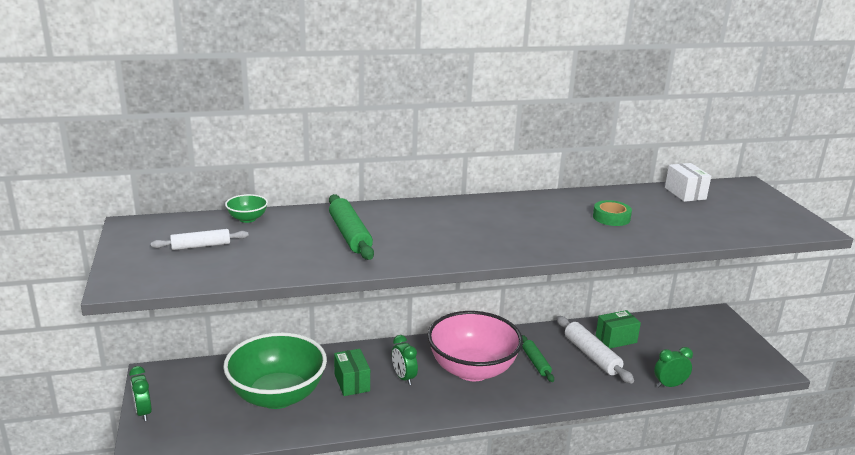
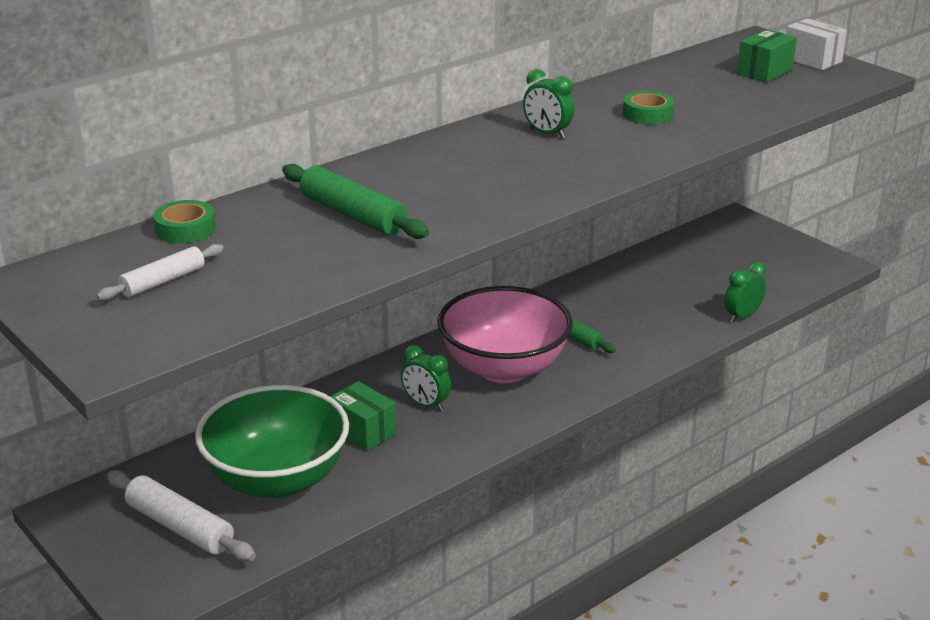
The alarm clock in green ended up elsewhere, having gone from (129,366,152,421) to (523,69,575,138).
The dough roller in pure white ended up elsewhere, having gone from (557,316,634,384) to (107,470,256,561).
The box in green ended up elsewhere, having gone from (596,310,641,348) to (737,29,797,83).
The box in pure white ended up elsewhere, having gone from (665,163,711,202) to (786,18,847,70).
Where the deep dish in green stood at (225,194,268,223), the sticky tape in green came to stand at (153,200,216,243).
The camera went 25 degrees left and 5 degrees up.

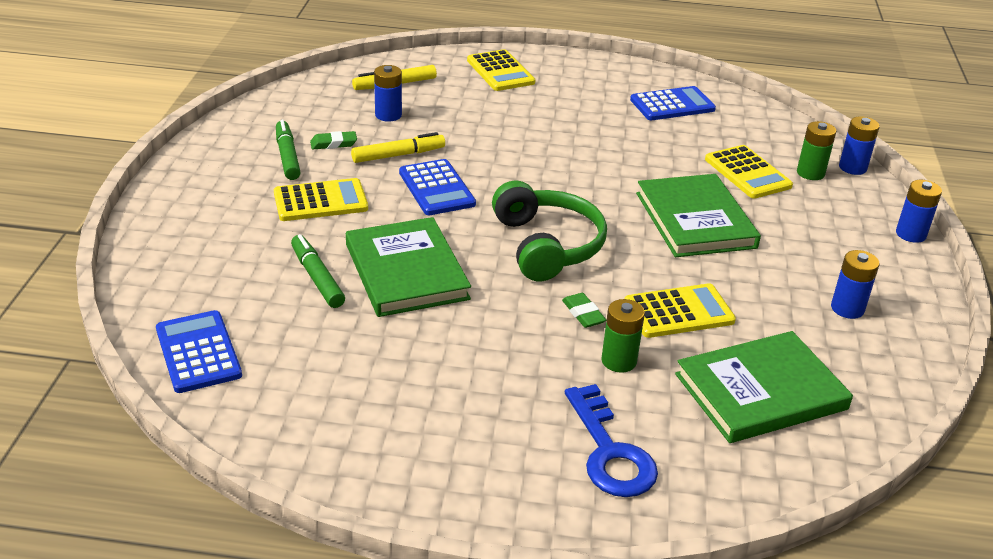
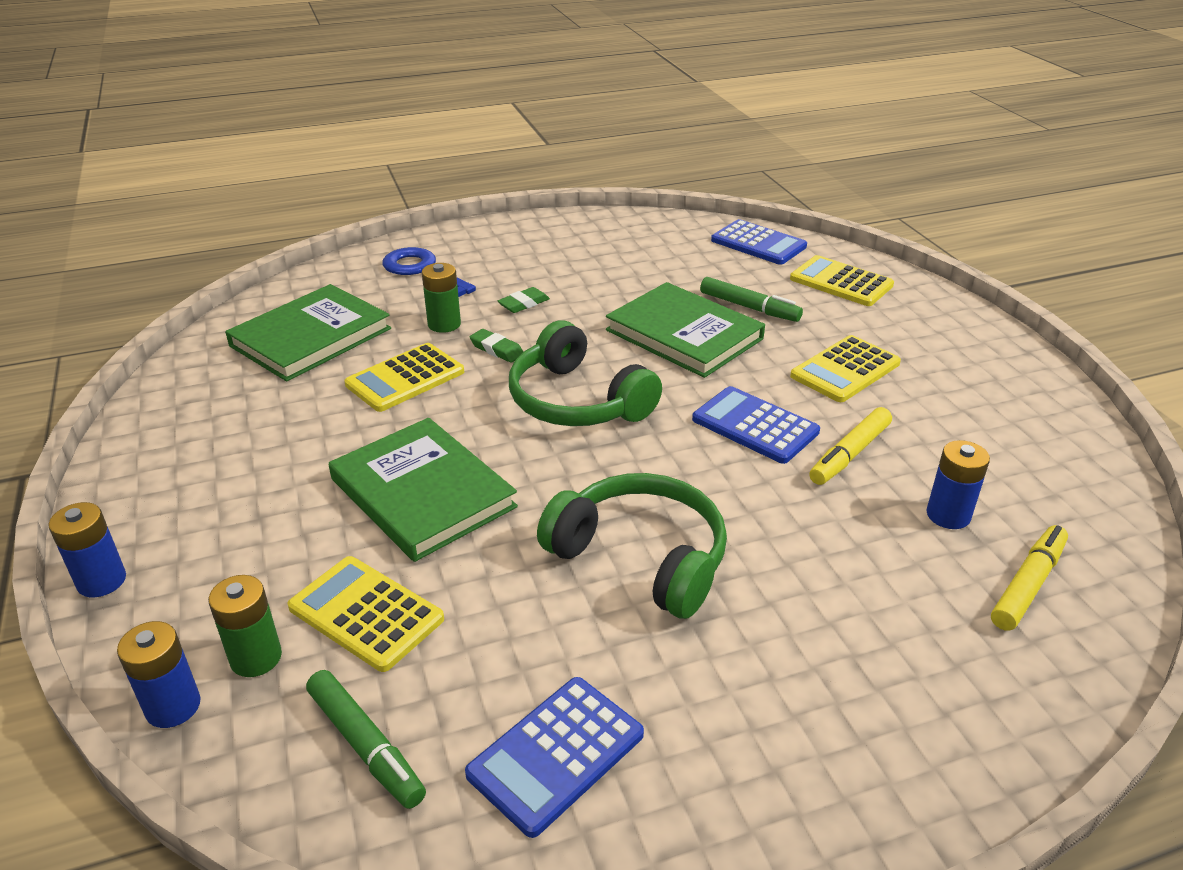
The second view lost the battery in blue at (831,250,879,319).
The second view gained the over-ear headphones in green at (537,473,727,619).
The marker pen in green ended up elsewhere, having gone from (276,120,301,180) to (306,670,426,809).
The gum eraser in green ended up elsewhere, having gone from (310,131,357,149) to (498,287,550,313).
The calculator in golden ended up elsewhere, having gone from (467,49,535,91) to (790,255,894,306).
The camera went 155 degrees right and 0 degrees up.

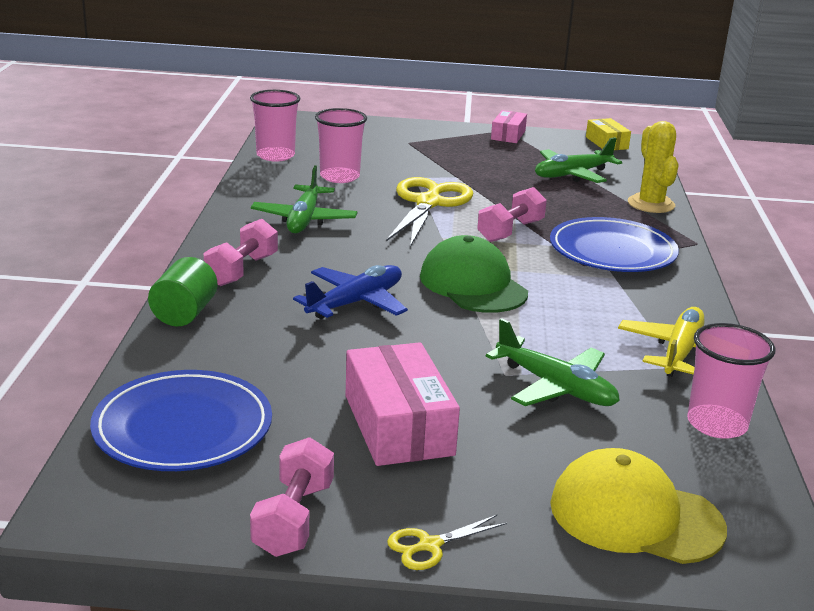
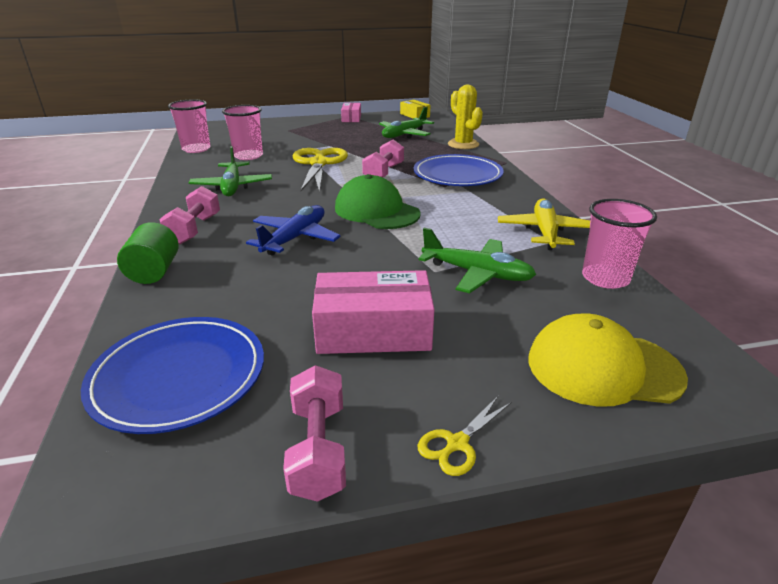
The box in pink at (345,342,460,466) ended up facing another way, 60 degrees counterclockwise from before.
The camera went 15 degrees left and 5 degrees up.

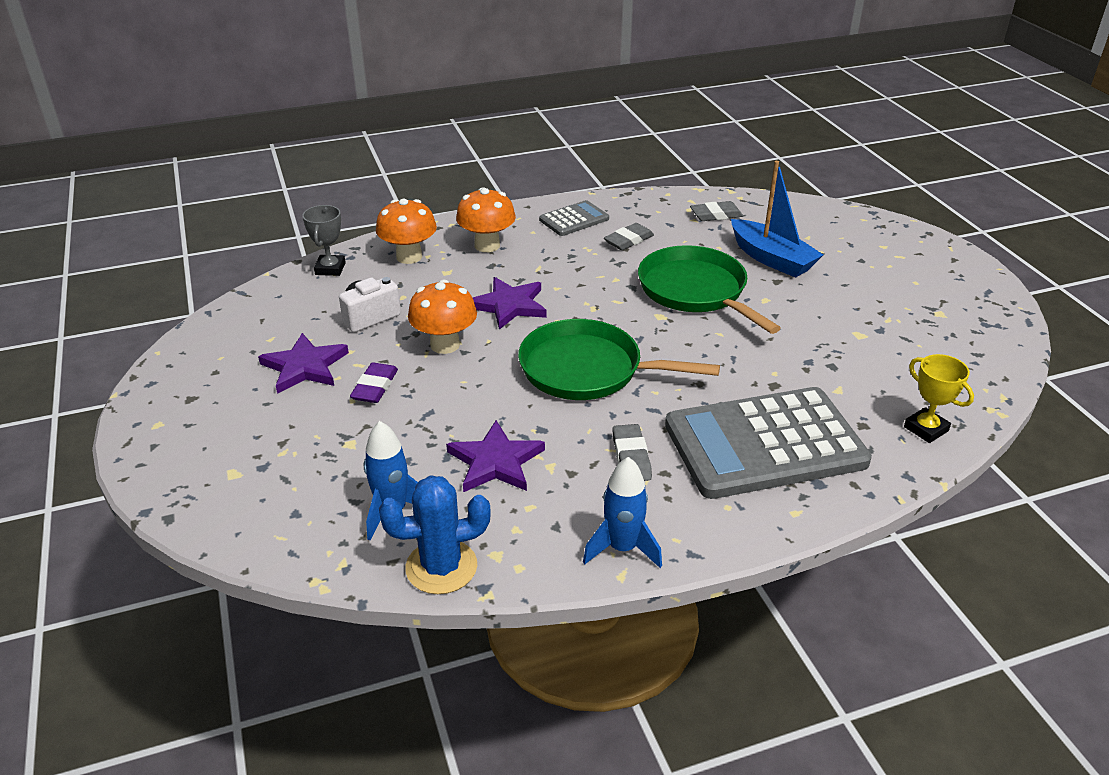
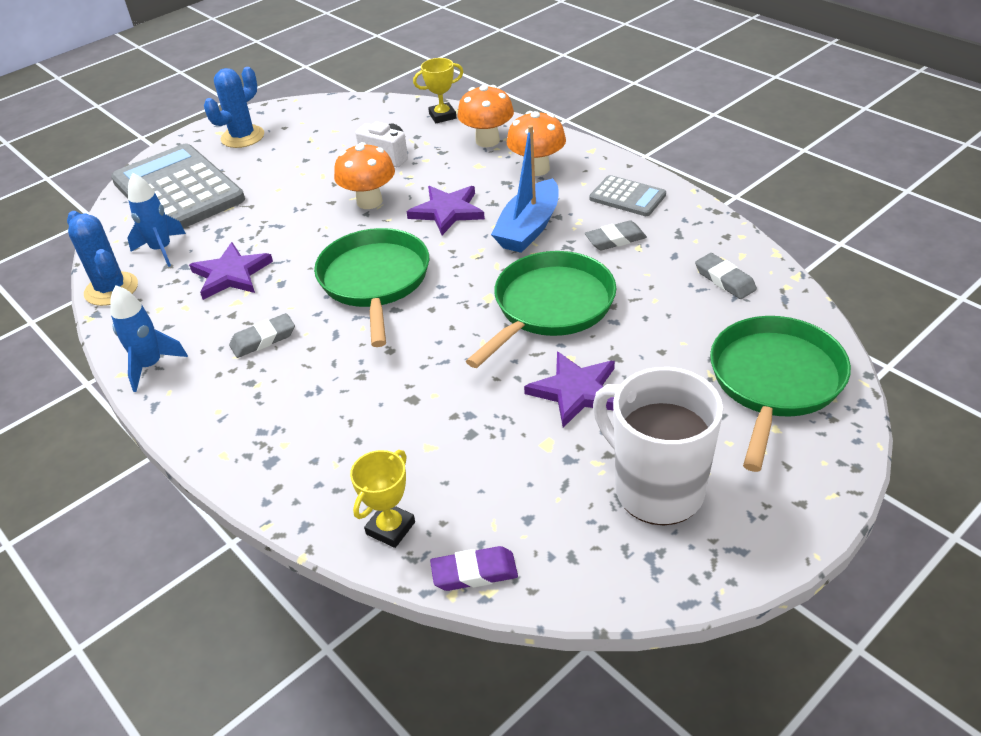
The second view gained the prickly plant in blue at (204,67,264,148).
The second view gained the tea mug in pure white at (593,367,723,526).
The second view gained the frying pan in green at (710,316,851,472).
The star in violet ended up elsewhere, having gone from (258,333,349,394) to (524,351,615,428).
The gum eraser in violet ended up elsewhere, having gone from (350,362,398,403) to (430,546,518,591).
The calculator in ash-grey ended up elsewhere, having gone from (665,387,872,499) to (111,144,245,228).
The boat in blue ended up elsewhere, having gone from (731,161,823,278) to (491,125,559,253).
What was the trophy in ash-grey at (302,205,346,276) turned into the trophy in golden at (413,58,463,123).
The gum eraser in ash-grey at (604,223,654,250) ended up facing another way, 45 degrees counterclockwise from before.
The camera went 70 degrees right and 5 degrees up.

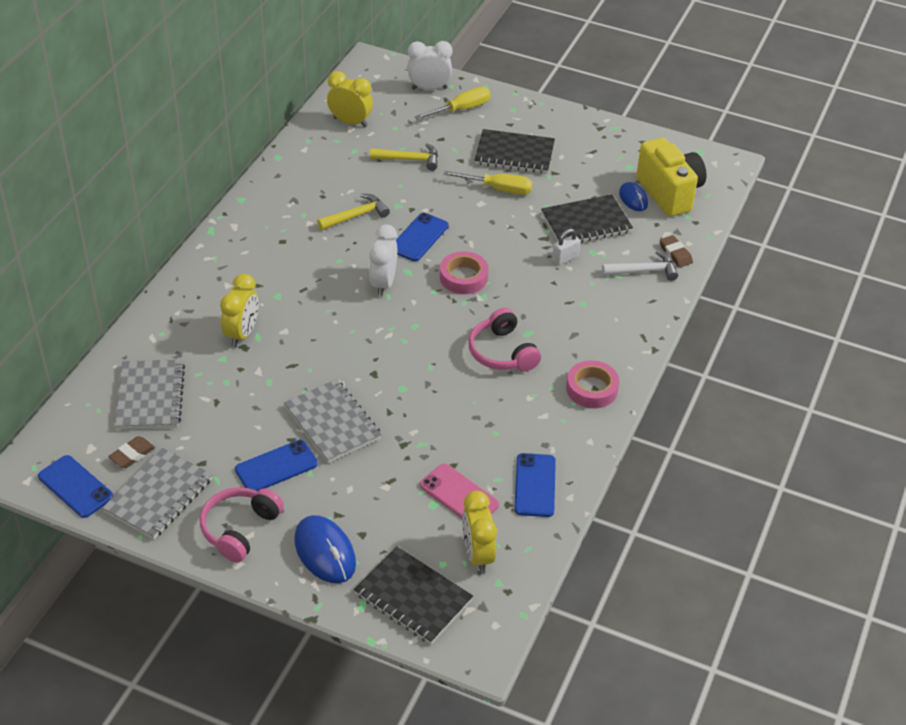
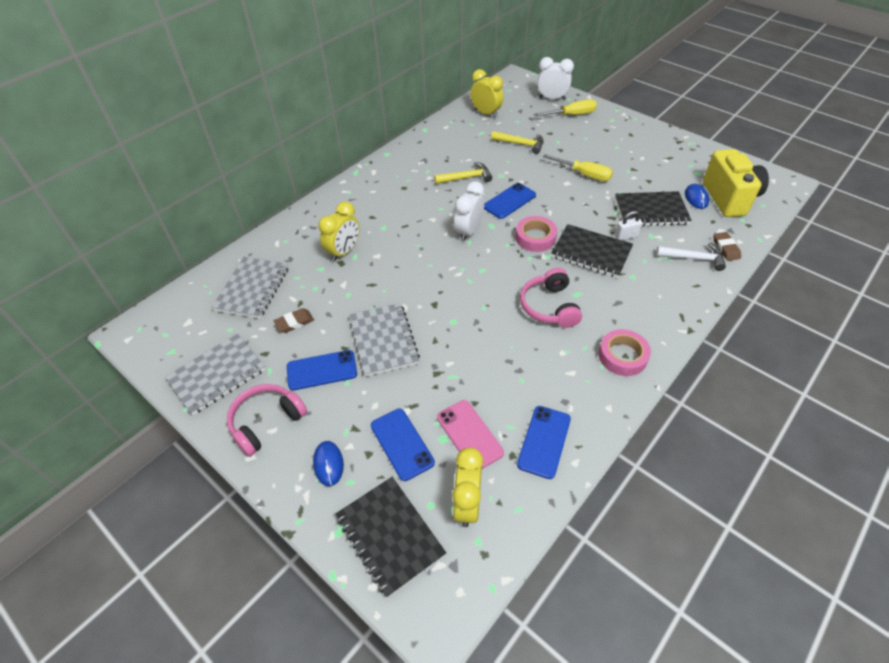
The smartphone in blue ended up elsewhere, having gone from (38,455,113,518) to (371,409,435,481).
The gum eraser in brown ended up elsewhere, having gone from (108,436,155,468) to (274,308,314,333).
The notebook in jet-black ended up elsewhere, having gone from (475,129,555,174) to (551,224,633,278).
The size of the computer mouse in blue at (294,515,356,583) changed by a factor of 0.60.
The camera went 20 degrees right and 5 degrees up.

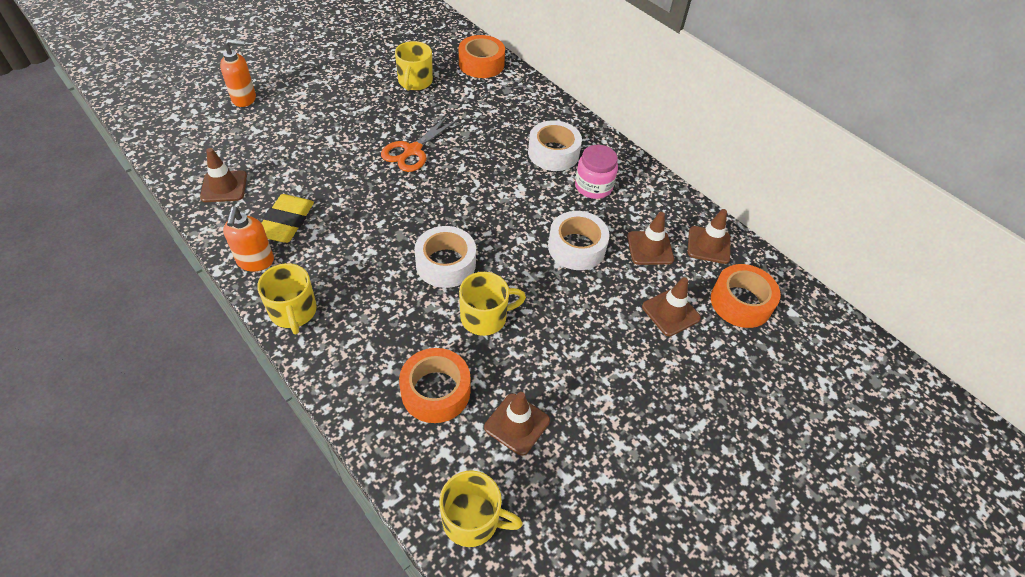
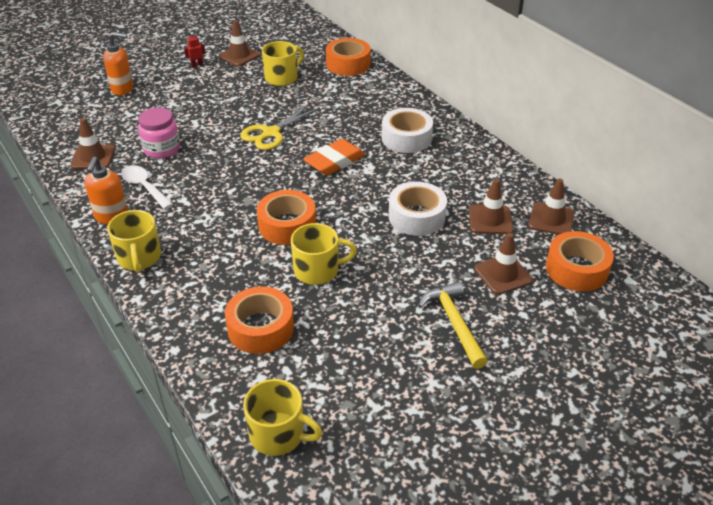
The second view gained the robot in red at (184,32,205,67).
The second view gained the gum eraser in orange-coloured at (303,139,365,176).
The second view gained the carpenter's hammer in golden at (418,282,488,369).
The safety cone in brown ended up elsewhere, having gone from (484,392,550,456) to (219,20,260,66).
The jar in pink ended up elsewhere, having gone from (575,145,618,199) to (138,107,180,159).
Where the gum eraser in golden stood at (261,194,314,243), the tablespoon in pure white came to stand at (121,165,173,209).
What was the shears in orange-coloured at (381,115,459,172) turned into the shears in golden at (240,104,319,150).
What was the sticky tape in pure white at (414,226,476,288) turned into the sticky tape in orange-coloured at (257,190,316,245).
The tea mug in golden at (395,41,433,91) ended up facing another way, 150 degrees counterclockwise from before.
The camera went 10 degrees right and 10 degrees down.

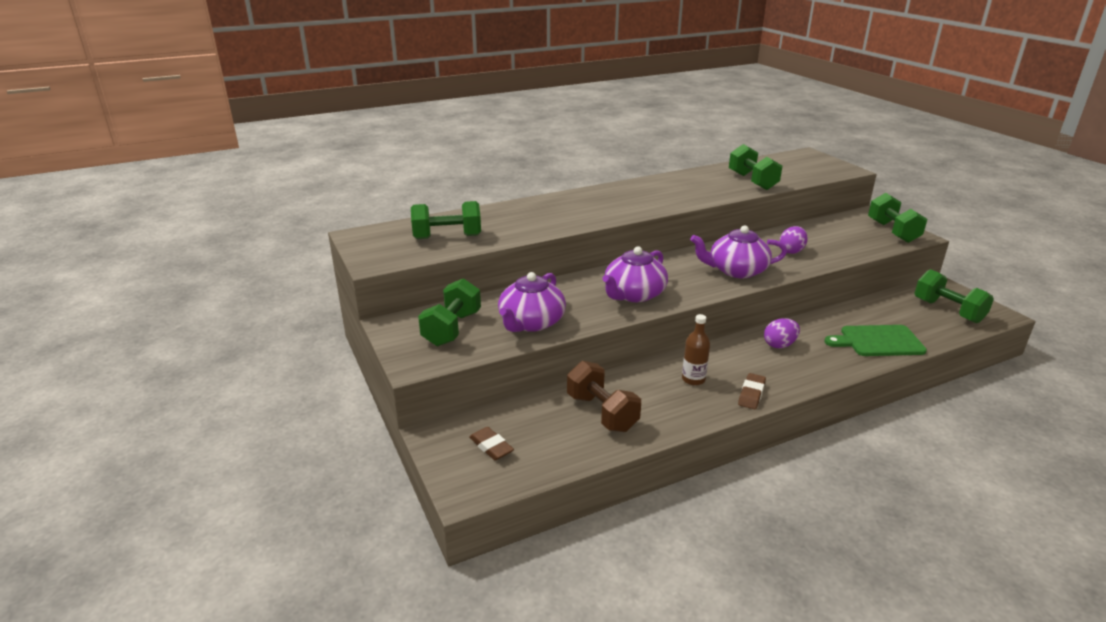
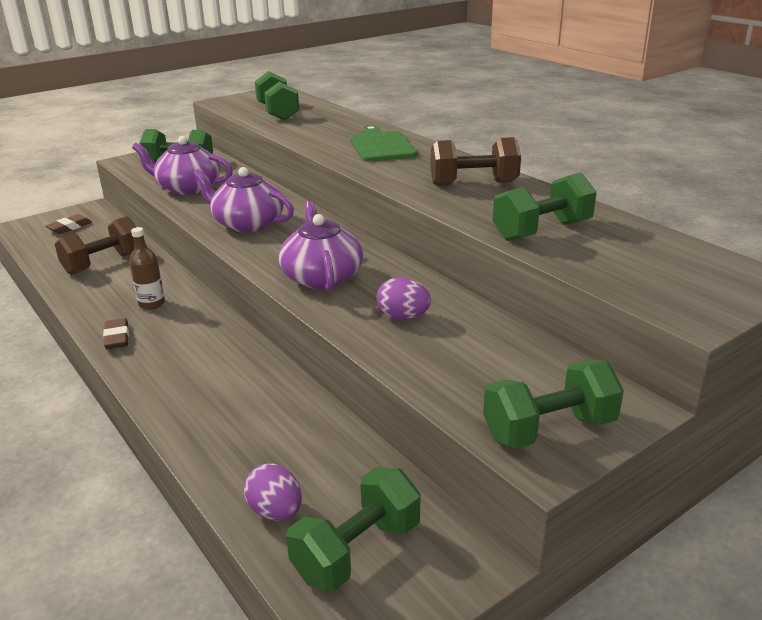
The second view gained the dumbbell in brown at (431,137,521,186).
The egg in violet ended up elsewhere, having gone from (764,318,800,349) to (244,463,302,521).
The bread board in green ended up elsewhere, having gone from (825,325,927,356) to (350,125,417,162).
The gum eraser in brown at (738,373,766,409) ended up facing another way, 60 degrees clockwise from before.
The camera went 80 degrees right and 0 degrees up.

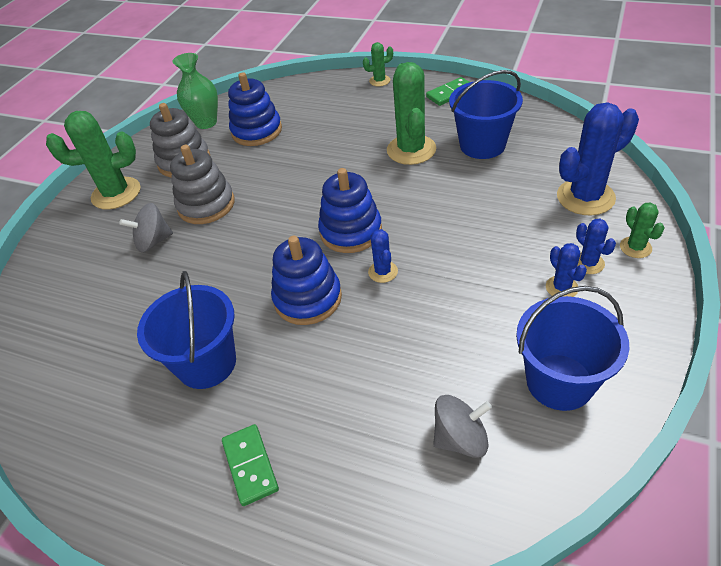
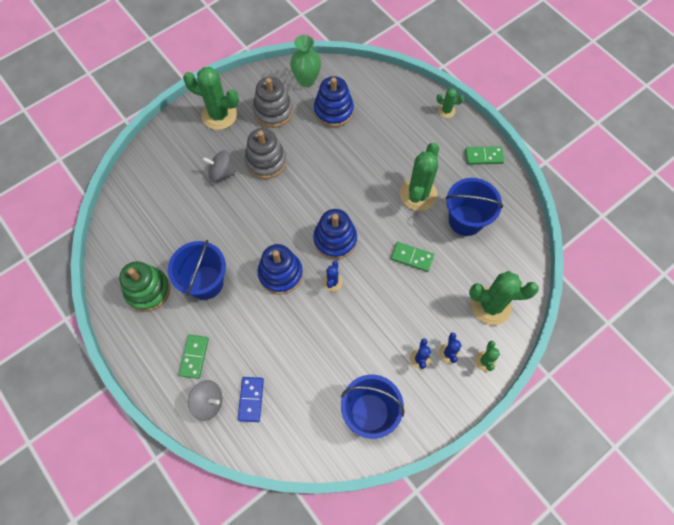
The second view gained the stacking rings in green at (119,261,170,312).
The second view gained the domino piece in blue at (238,377,264,422).
The second view gained the domino piece in green at (391,242,434,272).
The spinning top in ash-grey ended up elsewhere, having gone from (433,395,492,458) to (188,380,222,421).
What was the prickly plant in blue at (557,102,639,215) turned into the prickly plant in green at (469,271,539,325).
The camera went 25 degrees right and 20 degrees up.

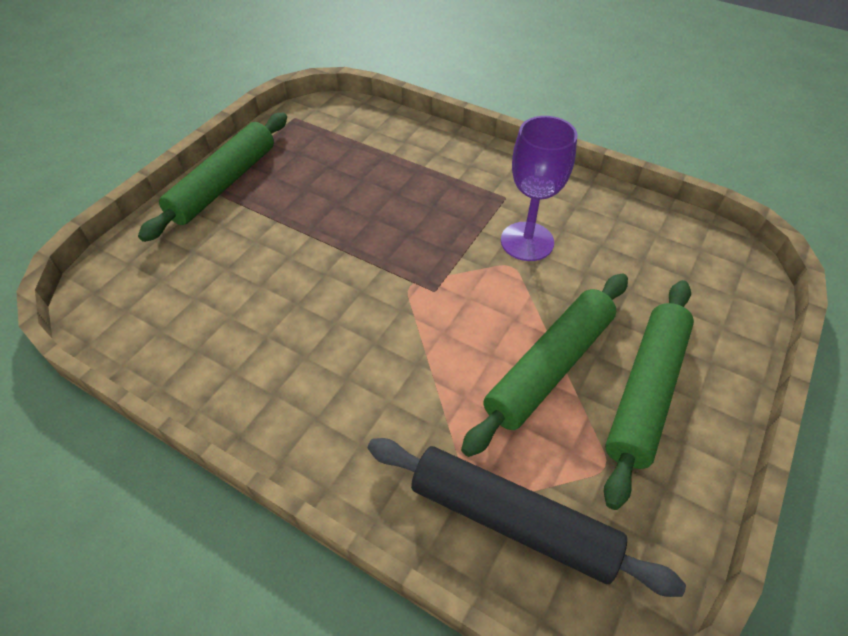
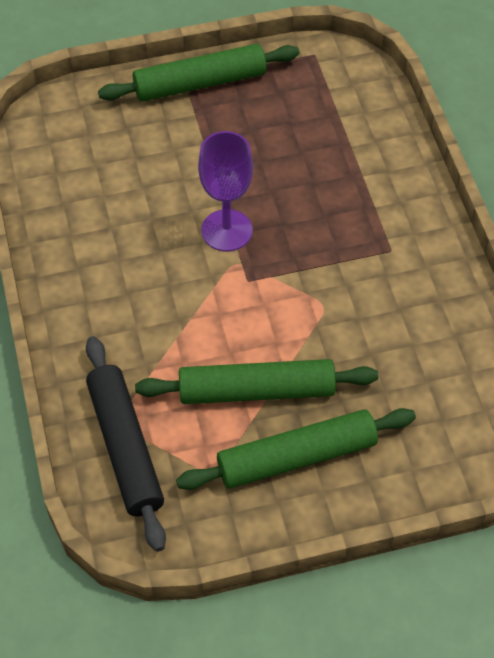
The chalice in violet ended up elsewhere, having gone from (501,116,577,261) to (198,131,253,251).
The camera went 45 degrees right and 5 degrees up.

